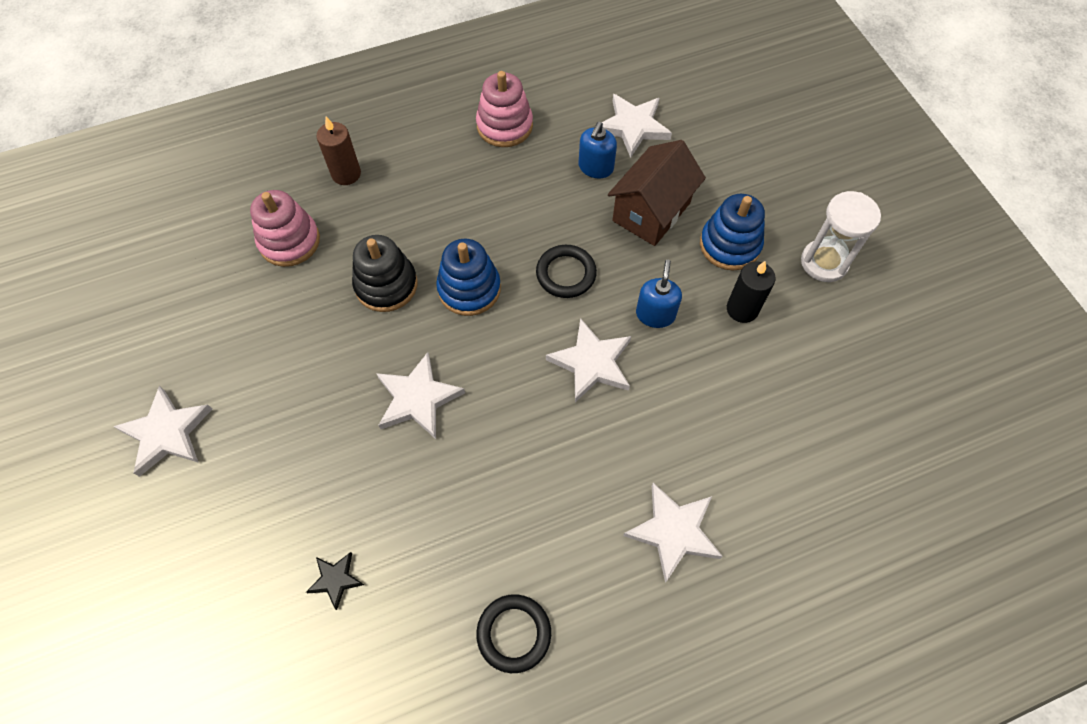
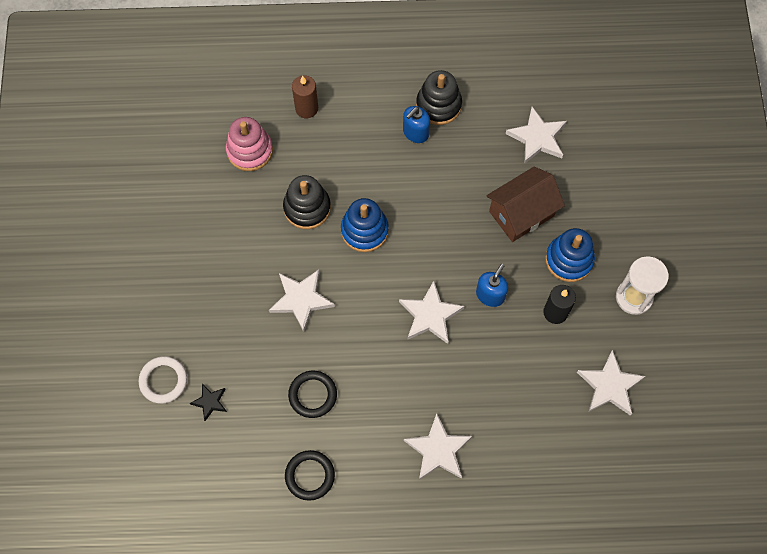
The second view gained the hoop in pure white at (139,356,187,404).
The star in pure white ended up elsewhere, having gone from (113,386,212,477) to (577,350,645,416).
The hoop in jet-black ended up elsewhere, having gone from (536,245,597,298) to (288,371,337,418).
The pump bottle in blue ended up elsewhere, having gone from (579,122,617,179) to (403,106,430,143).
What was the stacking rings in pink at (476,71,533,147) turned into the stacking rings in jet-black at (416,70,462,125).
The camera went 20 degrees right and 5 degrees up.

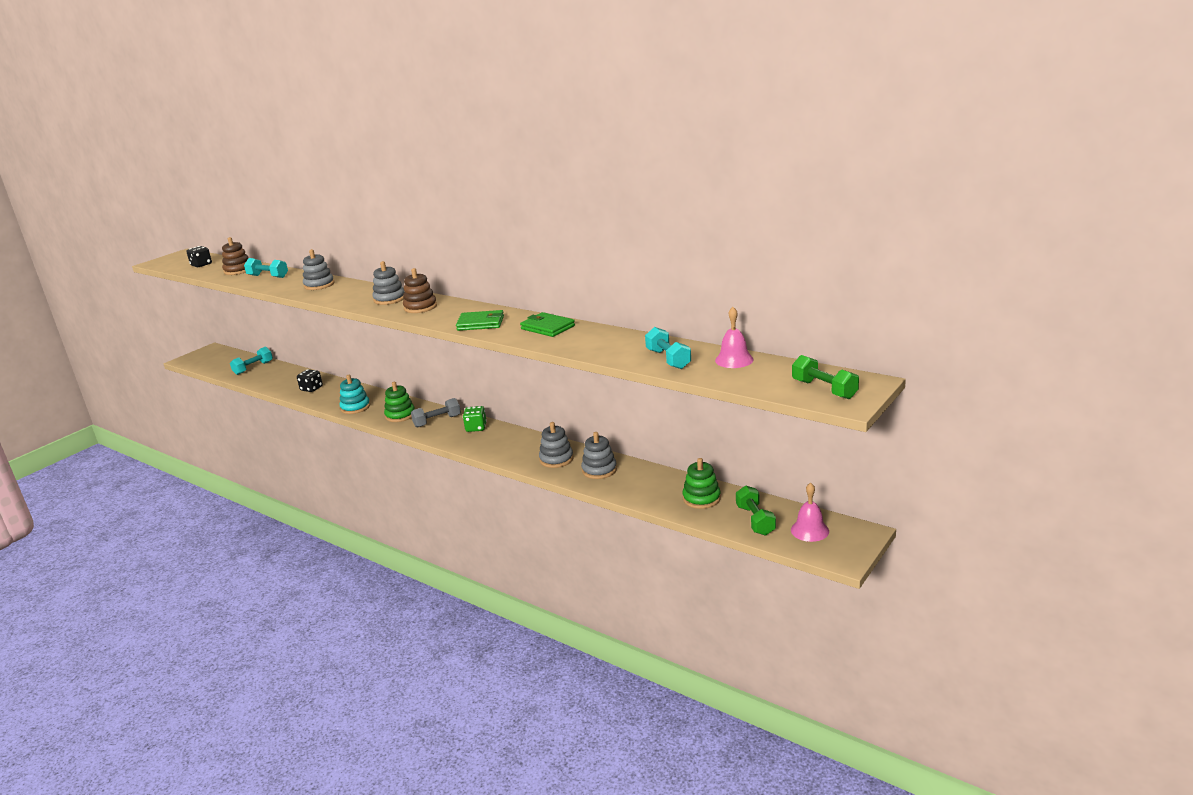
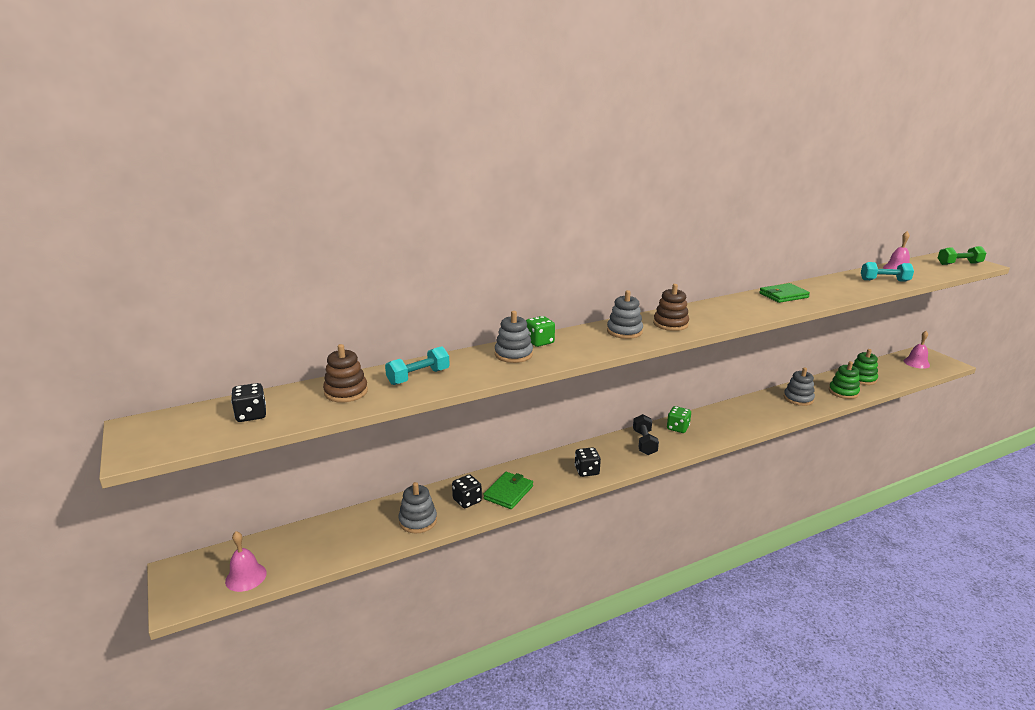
The second view lost the dumbbell in turquoise at (230,347,273,375).
The second view lost the stacking rings in turquoise at (339,375,370,414).
The second view lost the dumbbell in green at (736,486,776,535).
The second view gained the school bell in pink at (225,531,267,592).
The second view gained the game die in green at (526,316,555,347).
The second view gained the game die in jet-black at (575,447,601,477).
The stacking rings in green ended up elsewhere, having gone from (384,382,415,422) to (829,361,860,399).
The wallet in green ended up elsewhere, having gone from (456,310,504,331) to (483,472,533,509).
The stacking rings in ash-grey ended up elsewhere, having gone from (539,422,574,468) to (398,482,437,533).
What was the dumbbell in ash-grey at (411,398,461,428) turned into the dumbbell in jet-black at (633,414,659,455).
The camera went 65 degrees left and 0 degrees up.

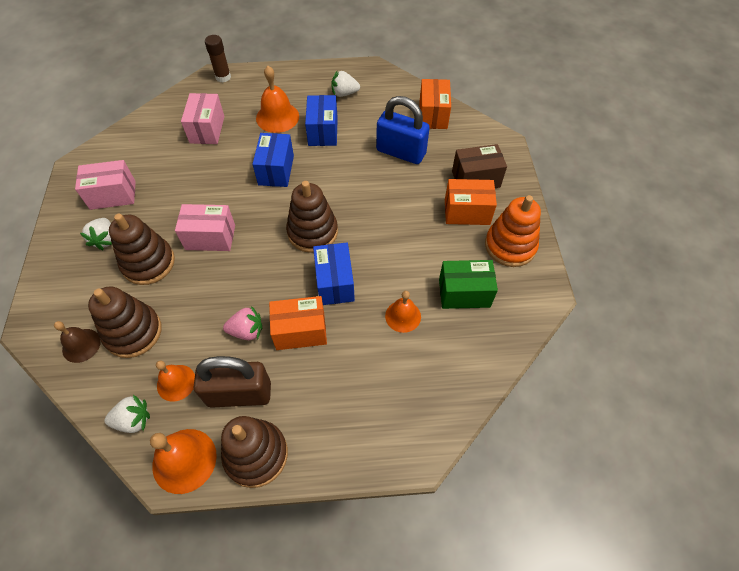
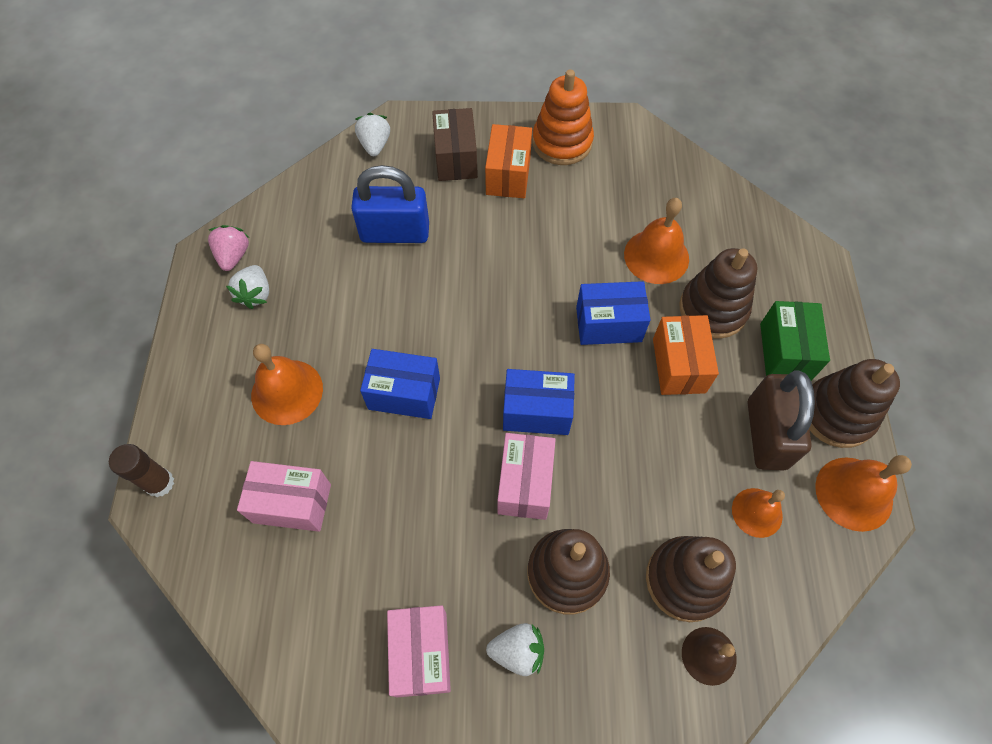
The second view lost the box in orange-coloured at (420,79,451,129).
The strawberry in pure white ended up elsewhere, having gone from (104,395,150,433) to (355,113,390,156).
The strawberry in pink ended up elsewhere, having gone from (223,306,262,340) to (208,225,250,271).
The stacking rings in brown ended up elsewhere, having gone from (286,181,338,253) to (679,248,757,339).
The box in blue ended up elsewhere, having gone from (305,95,338,146) to (503,369,575,435).
The box in green ended up elsewhere, having gone from (439,260,498,309) to (760,301,830,381).
The small lock in blue at (376,96,430,164) ended up facing another way, 60 degrees clockwise from before.
The size of the school bell in orange-coloured at (385,291,421,333) changed by a factor of 1.53.
The camera went 85 degrees left and 5 degrees up.

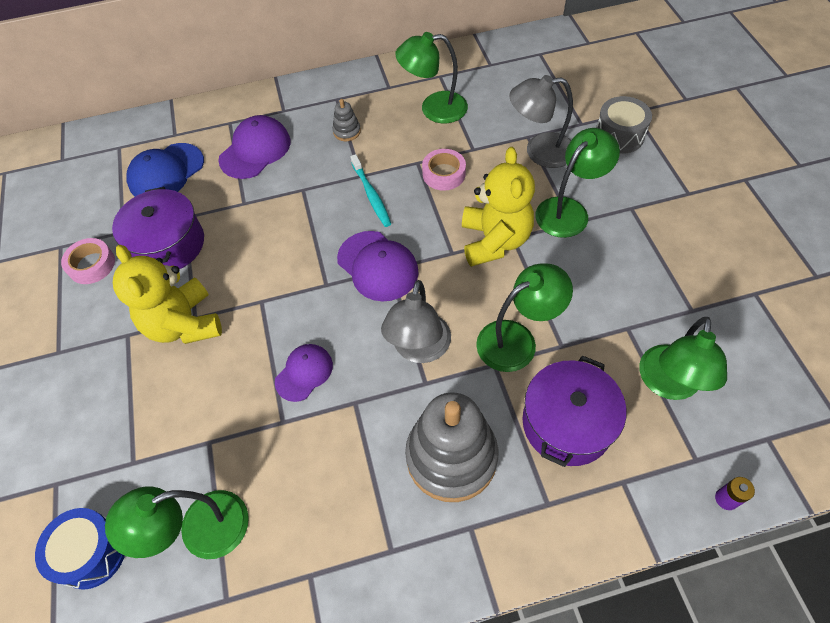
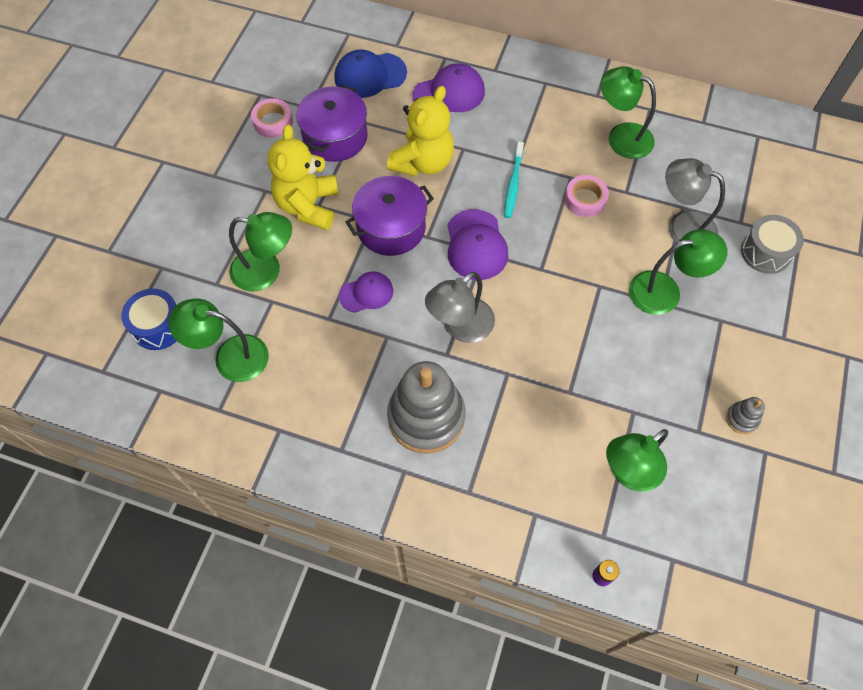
The stacking rings in ash-grey ended up elsewhere, having gone from (333,99,361,141) to (726,397,765,434).
The teddy bear in golden ended up elsewhere, having gone from (462,147,535,267) to (387,86,454,176).
The desk lamp in green ended up elsewhere, having gone from (476,263,573,372) to (229,212,292,292).
The cooking pot in violet ended up elsewhere, having gone from (522,356,626,467) to (346,176,434,256).
The camera went 30 degrees right and 5 degrees up.

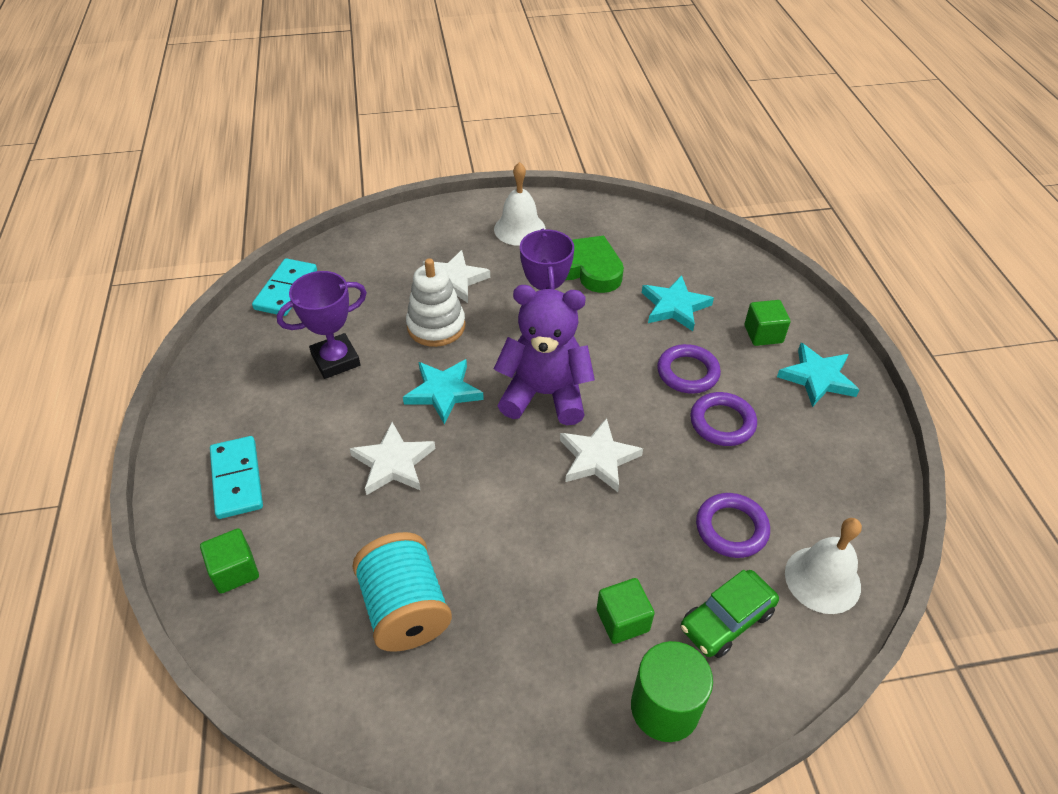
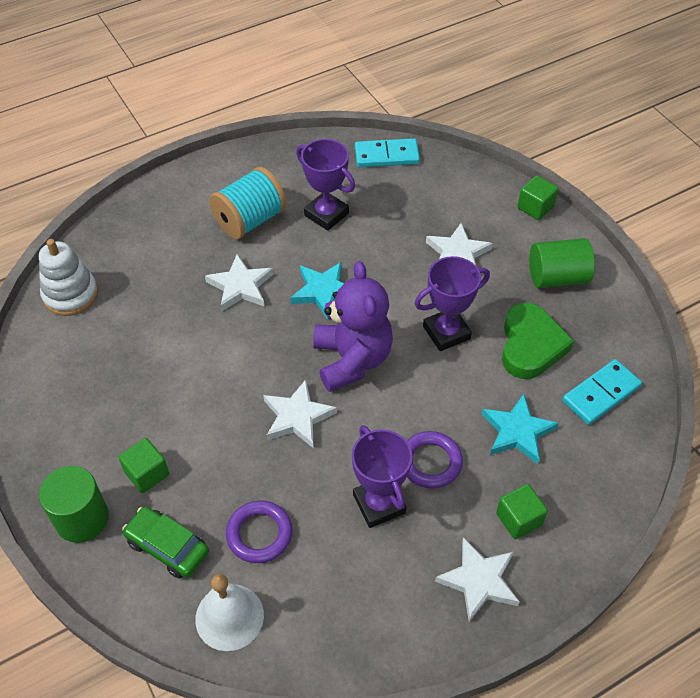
The cube in green ended up elsewhere, having gone from (200,529,259,594) to (517,175,558,220).
The domino piece in turquoise ended up elsewhere, having gone from (210,436,263,519) to (562,359,642,425).
The bobbin in turquoise ended up elsewhere, having gone from (352,532,452,652) to (209,167,287,239).
The stacking rings in pure white ended up elsewhere, having gone from (406,258,466,347) to (39,239,98,316).
Where the school bell in pure white stood at (494,162,546,246), the cylinder in green came to stand at (529,238,595,288).
Where the hoop in violet stood at (690,392,757,446), the trophy in violet came to stand at (352,425,412,528).
What was the star in turquoise at (777,343,860,407) turned into the star in pure white at (435,537,520,622).
The camera went 70 degrees right and 5 degrees up.

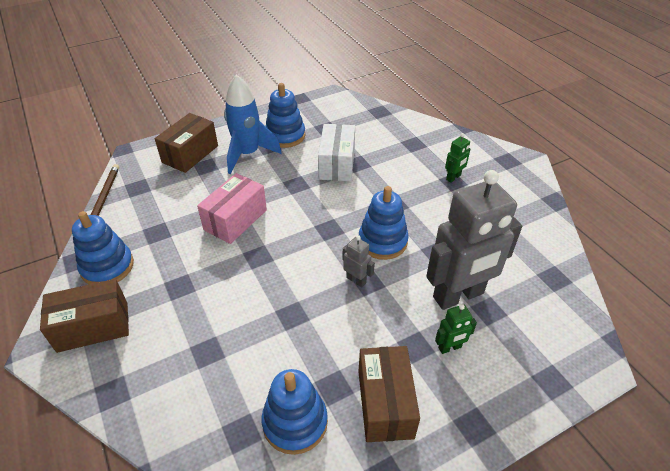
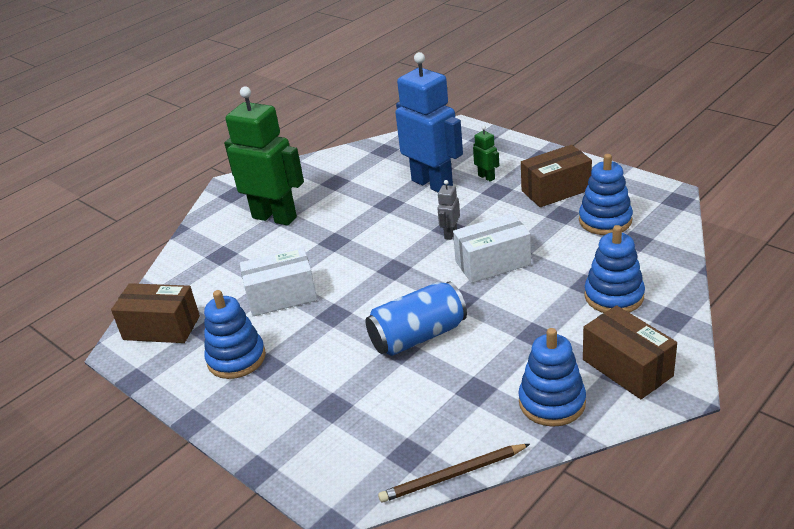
The second view lost the spaceship in blue at (224,74,282,174).
The second view gained the box in pure white at (453,213,531,283).
The box in brown ended up elsewhere, having gone from (154,113,218,173) to (111,283,200,343).
The stacking rings in blue ended up elsewhere, having gone from (359,186,409,260) to (584,225,645,313).
Where the box in pink stood at (197,173,267,244), the soda can in blue came to stand at (365,281,467,356).
What was the robot in ash-grey at (426,170,522,310) turned into the robot in blue at (395,52,463,192).
The size of the robot in green at (445,133,470,183) changed by a factor of 2.42.
The camera went 105 degrees left and 10 degrees down.

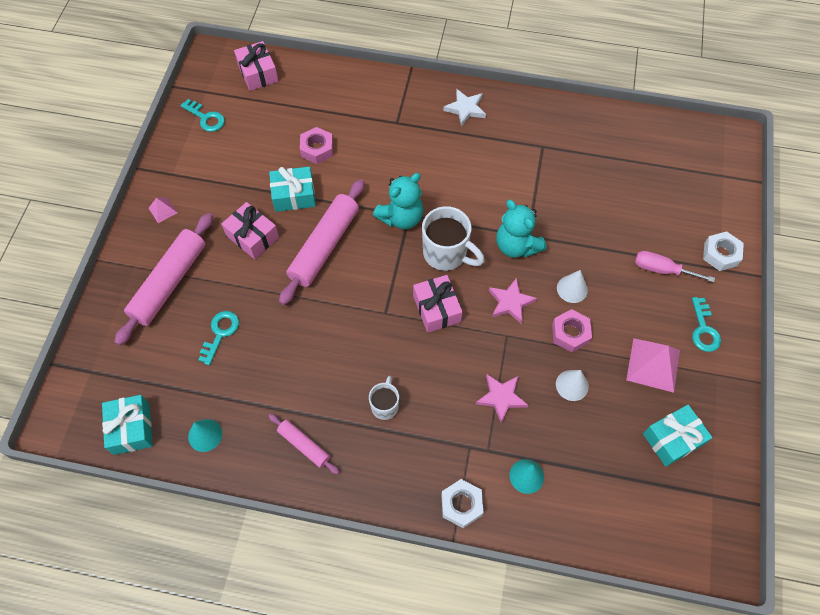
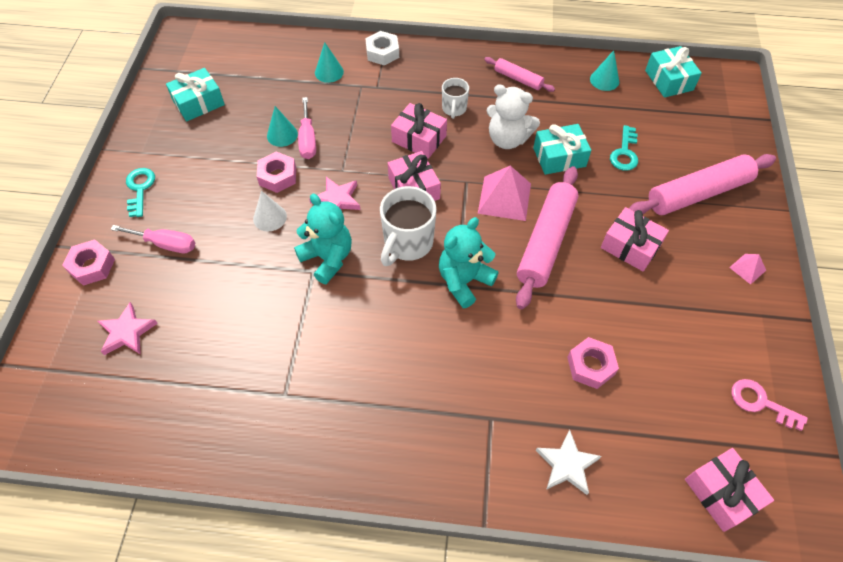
The second view gained the flat screwdriver in pink at (298,97,316,159).
The second view gained the present in pink at (391,103,447,159).
The second view gained the teddy bear in pure white at (486,84,540,149).
The present in turquoise ended up elsewhere, having gone from (269,167,316,212) to (533,124,591,175).
The star in pure white ended up elsewhere, having gone from (443,89,486,127) to (536,430,602,495).
The star in pink ended up elsewhere, having gone from (476,374,528,423) to (98,302,158,355).
The pyramid shape in pink ended up elsewhere, having gone from (626,338,680,393) to (478,166,531,221).
What was the key in turquoise at (180,99,225,132) turned into the key in pink at (731,379,808,431).
What was the cone in pure white at (556,370,589,401) turned into the cone in turquoise at (267,106,298,147).
What was the nut in pure white at (703,231,744,271) turned into the nut in pink at (62,239,115,286).
The dough roller in pink at (114,213,213,346) ended up facing another way, 45 degrees clockwise from before.
The tea mug in pure white at (422,206,484,271) ended up facing another way, 90 degrees counterclockwise from before.
The camera went 175 degrees right and 5 degrees down.

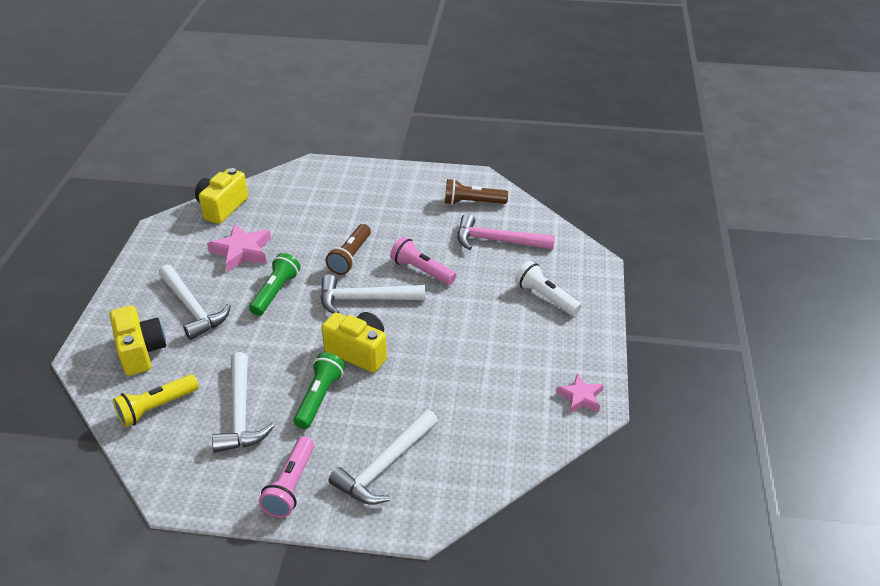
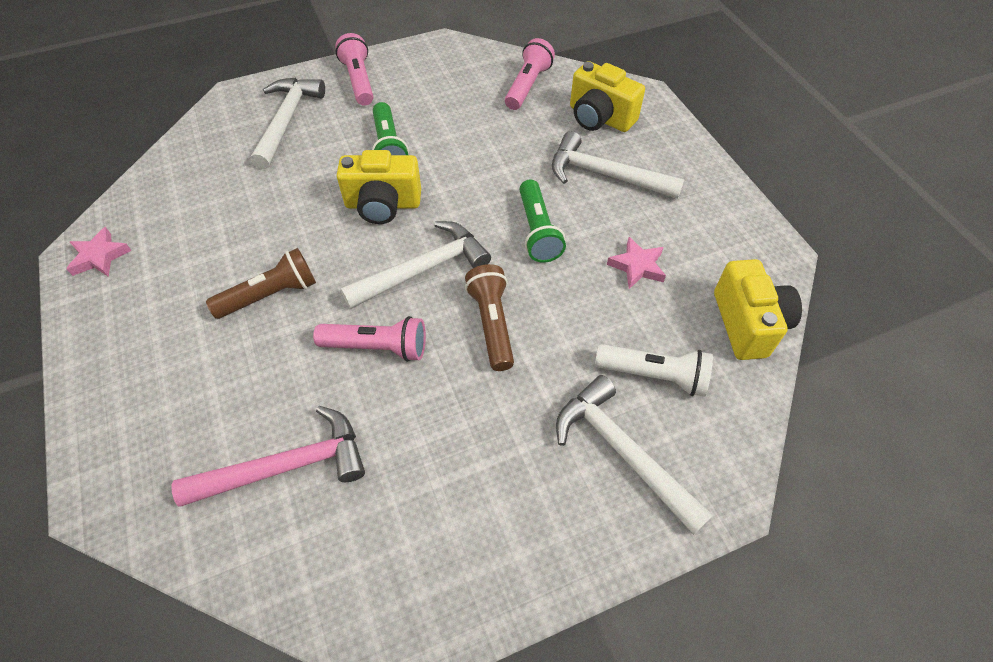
The carpenter's hammer in pure white ended up elsewhere, having gone from (212,352,274,453) to (556,375,713,535).
The torch in brown ended up elsewhere, having gone from (445,179,508,205) to (206,248,316,319).
The torch in pure white ended up elsewhere, having gone from (515,261,582,316) to (595,344,713,397).
What was the torch in golden at (113,374,199,427) turned into the torch in pink at (505,38,555,110).
The size of the star in pink at (207,224,271,272) changed by a factor of 0.63.
The camera went 150 degrees right and 15 degrees up.

